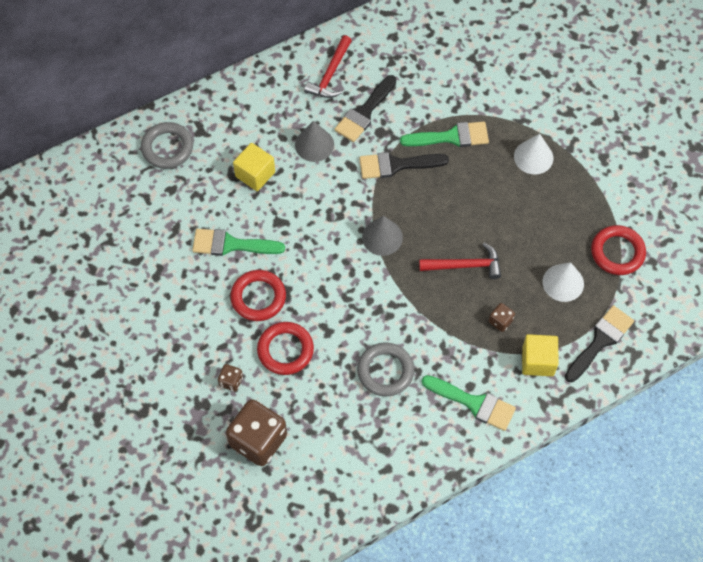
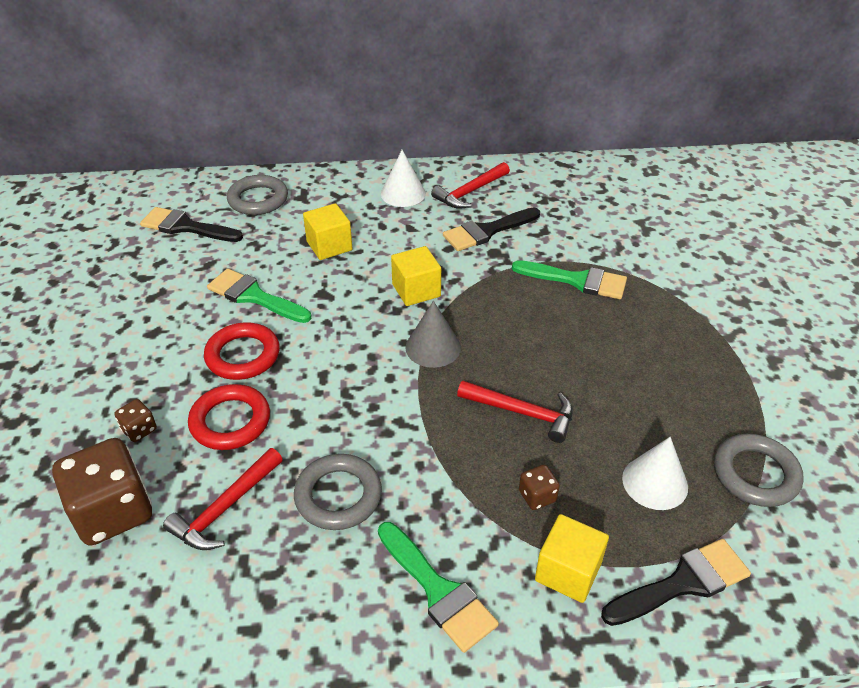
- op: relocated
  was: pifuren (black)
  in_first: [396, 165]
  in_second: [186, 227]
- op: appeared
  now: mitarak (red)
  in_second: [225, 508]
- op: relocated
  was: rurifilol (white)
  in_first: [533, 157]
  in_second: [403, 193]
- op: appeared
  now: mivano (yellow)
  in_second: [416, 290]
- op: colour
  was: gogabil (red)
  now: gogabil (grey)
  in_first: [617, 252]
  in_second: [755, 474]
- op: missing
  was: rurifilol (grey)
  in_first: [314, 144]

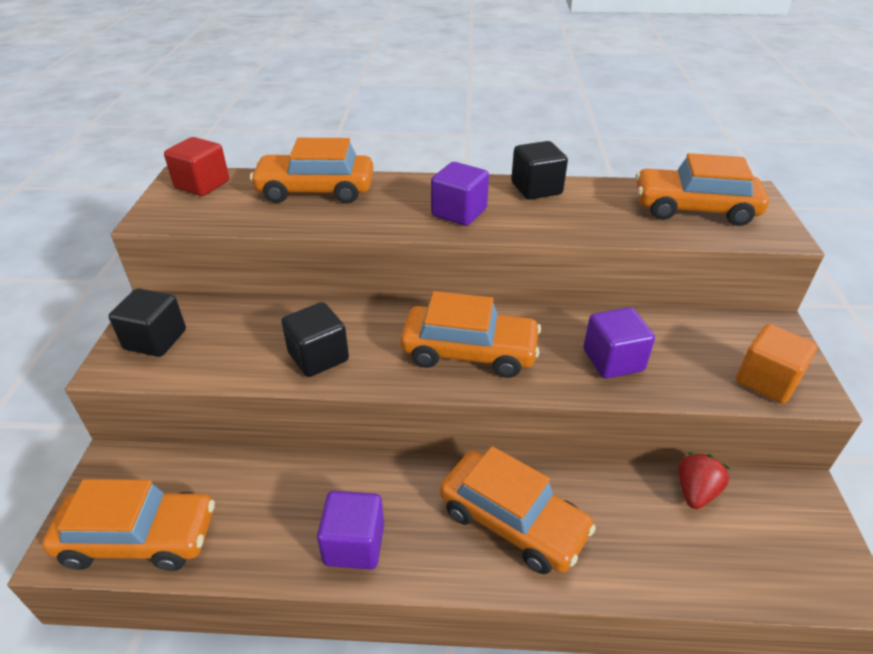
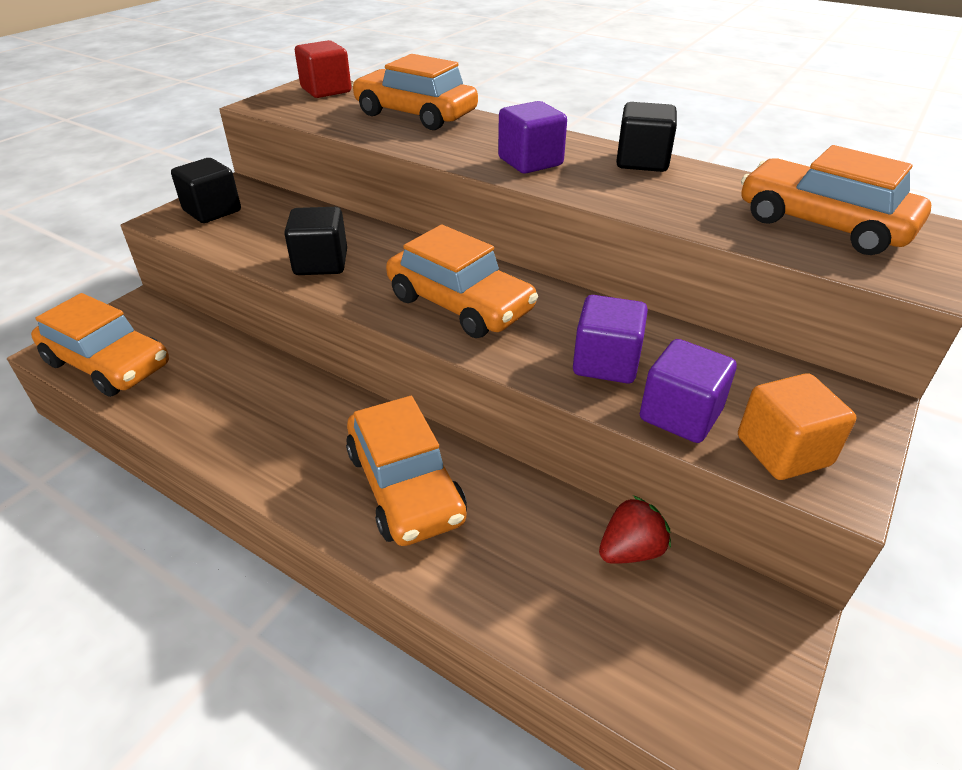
- op: relocated
  was: mivano (purple)
  in_first: [354, 544]
  in_second: [680, 415]

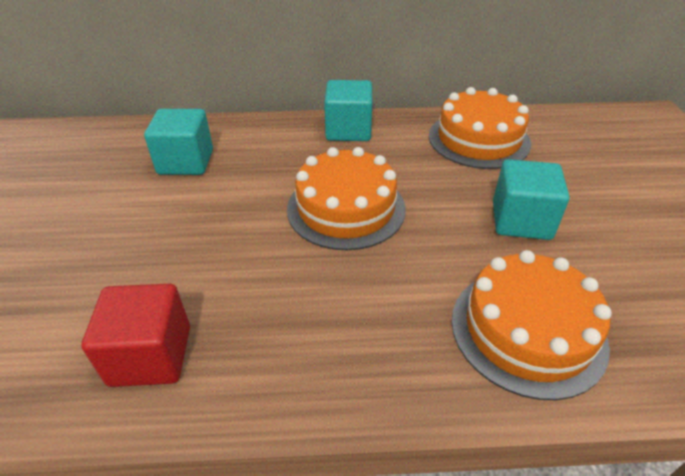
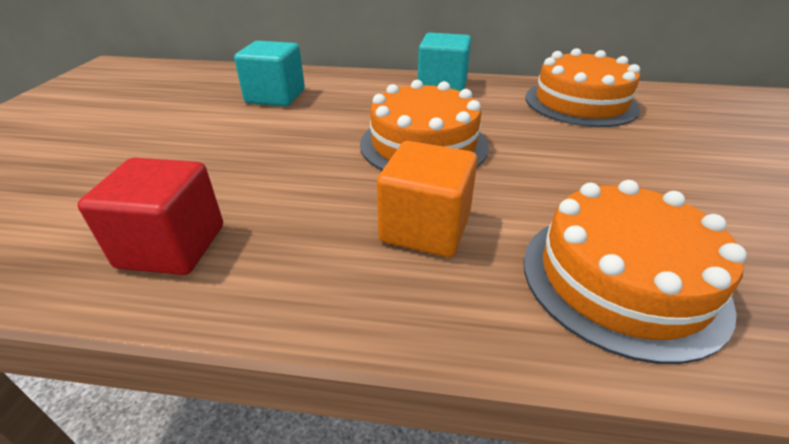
- op: appeared
  now: mivano (orange)
  in_second: [425, 228]
- op: missing
  was: mivano (turquoise)
  in_first: [521, 220]

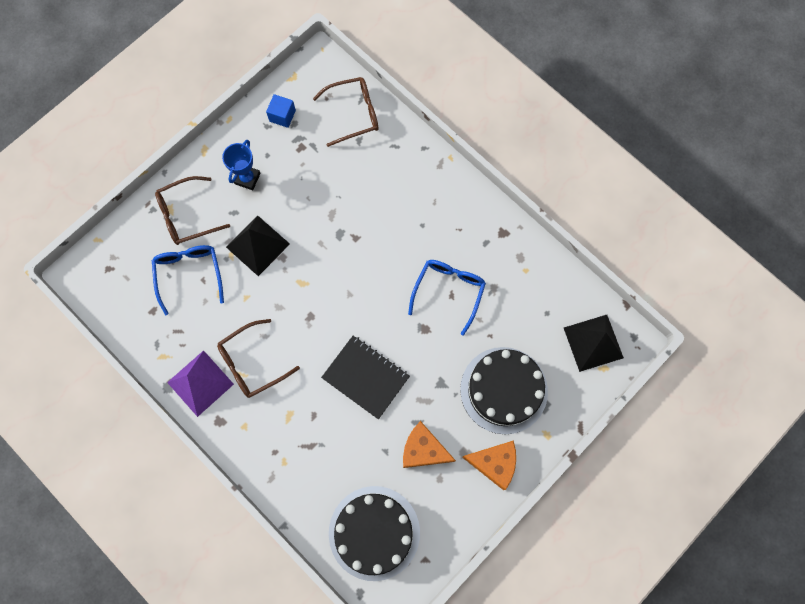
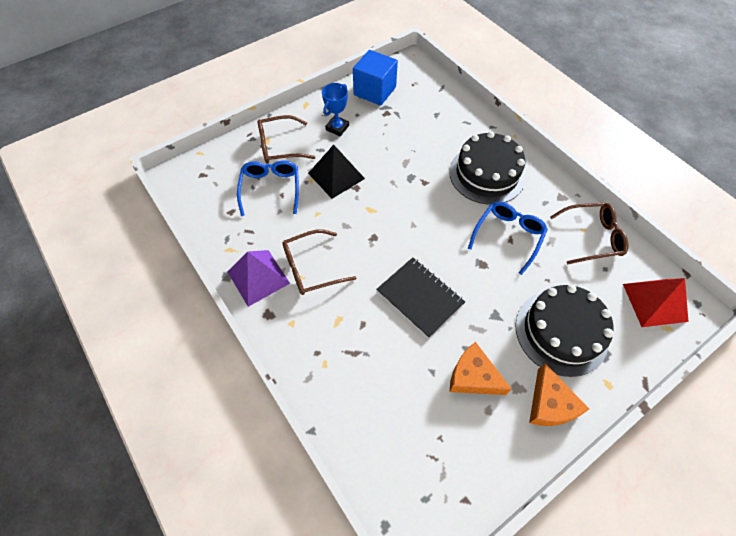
- op: size
  was: mivano (blue)
  in_first: [282, 116]
  in_second: [374, 91]
  ratio: 1.85
- op: relocated
  was: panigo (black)
  in_first: [374, 532]
  in_second: [486, 174]
- op: spun
  was: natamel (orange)
  in_first: [494, 463]
  in_second: [549, 404]
  clockwise: 60
- op: relocated
  was: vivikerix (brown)
  in_first: [353, 114]
  in_second: [591, 237]
- op: colour
  was: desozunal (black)
  now: desozunal (red)
  in_first: [593, 343]
  in_second: [654, 302]

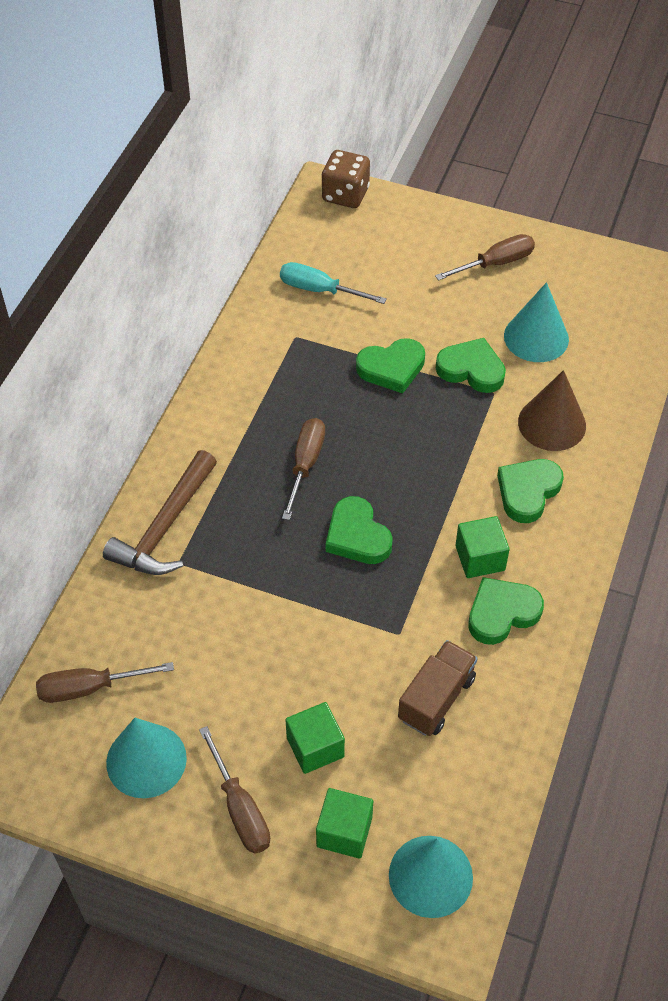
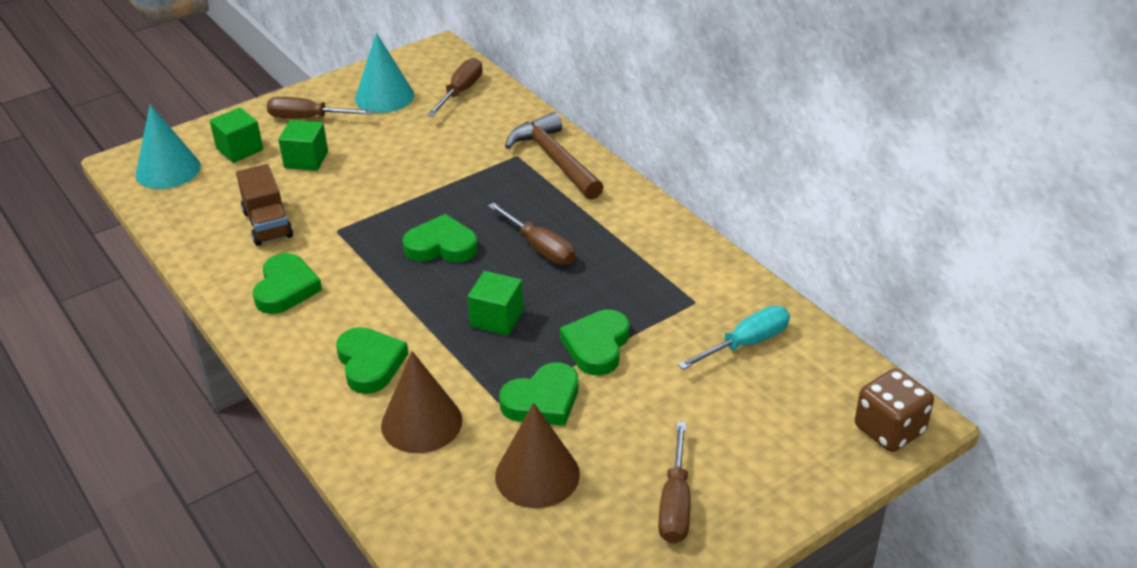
- op: relocated
  was: mivano (green)
  in_first: [480, 558]
  in_second: [497, 318]
- op: colour
  was: rurifilol (turquoise)
  now: rurifilol (brown)
  in_first: [536, 337]
  in_second: [537, 475]

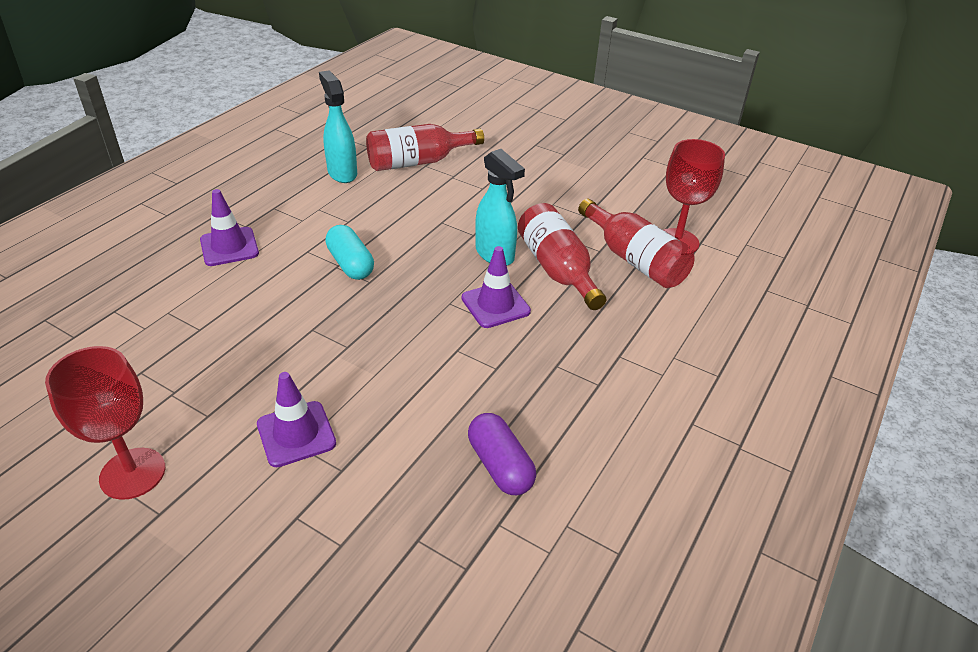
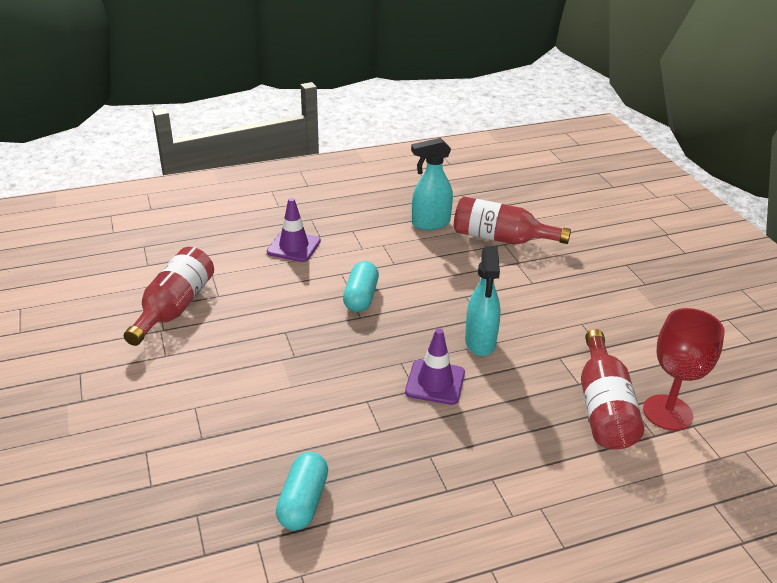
- op: relocated
  was: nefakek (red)
  in_first: [557, 269]
  in_second: [174, 308]
- op: colour
  was: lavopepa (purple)
  now: lavopepa (turquoise)
  in_first: [500, 465]
  in_second: [303, 502]
- op: spun
  was: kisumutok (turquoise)
  in_first: [342, 173]
  in_second: [430, 224]
  clockwise: -120
- op: missing
  was: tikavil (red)
  in_first: [132, 473]
- op: missing
  was: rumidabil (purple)
  in_first: [296, 434]

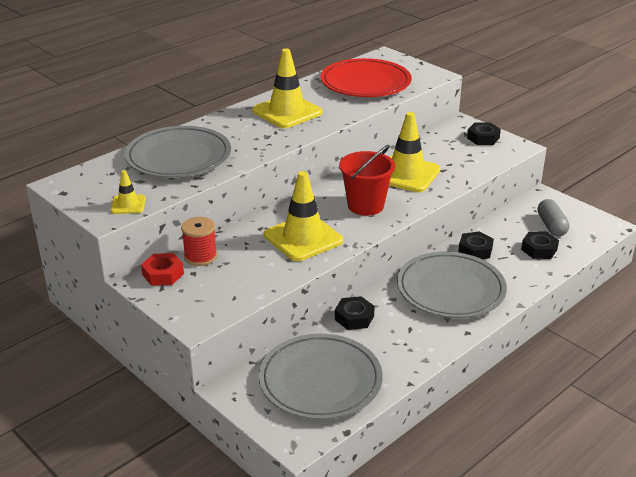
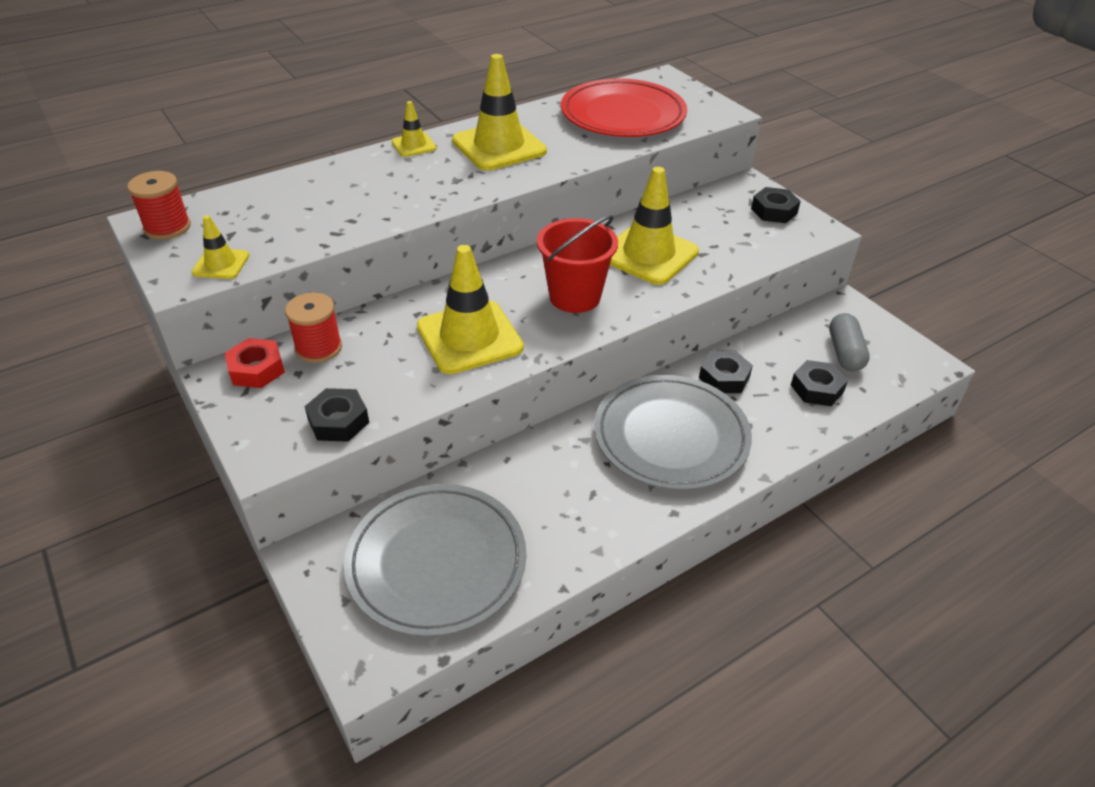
- op: appeared
  now: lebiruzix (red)
  in_second: [167, 227]
- op: relocated
  was: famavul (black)
  in_first: [354, 318]
  in_second: [338, 421]
- op: appeared
  now: rumidabil (yellow)
  in_second: [414, 145]
- op: missing
  was: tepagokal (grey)
  in_first: [178, 157]

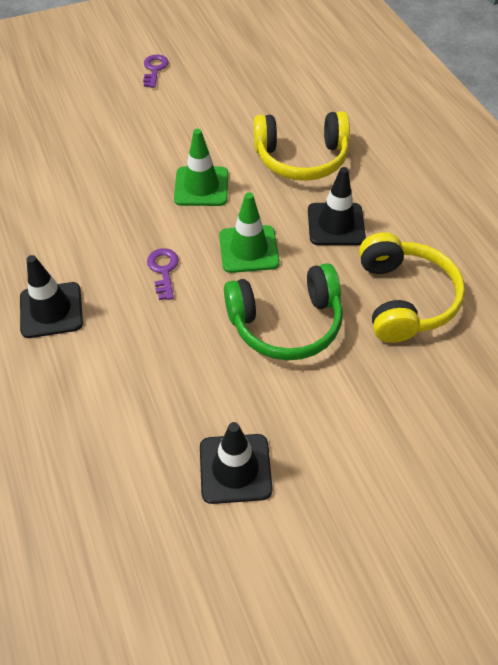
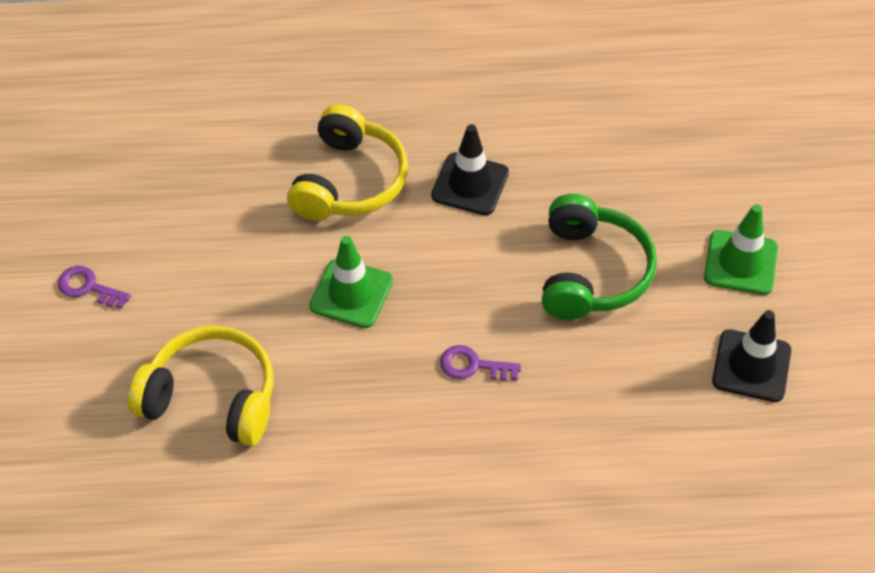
- op: relocated
  was: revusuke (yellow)
  in_first: [404, 299]
  in_second: [212, 397]
- op: relocated
  was: rumidabil (green)
  in_first: [249, 249]
  in_second: [740, 263]
- op: missing
  was: rumidabil (black)
  in_first: [51, 310]

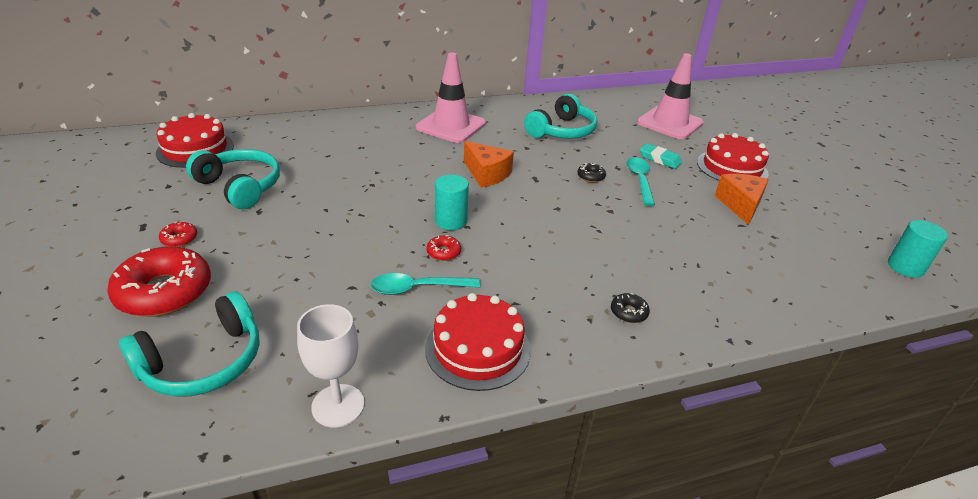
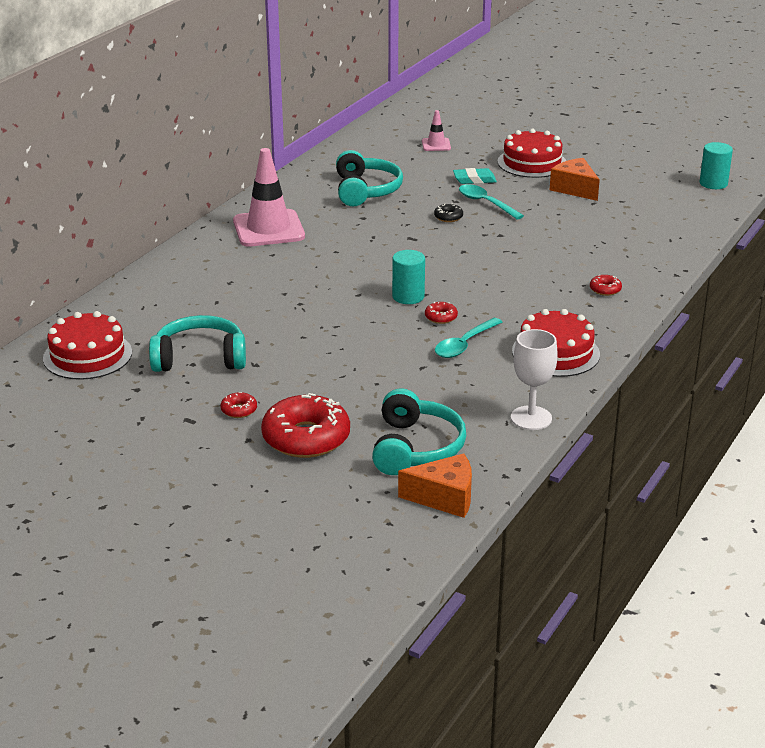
- op: relocated
  was: natamel (orange)
  in_first: [486, 174]
  in_second: [444, 498]
- op: size
  was: rumidabil (pink)
  in_first: [669, 123]
  in_second: [436, 145]
  ratio: 0.48
- op: colour
  was: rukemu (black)
  now: rukemu (red)
  in_first: [628, 312]
  in_second: [605, 289]

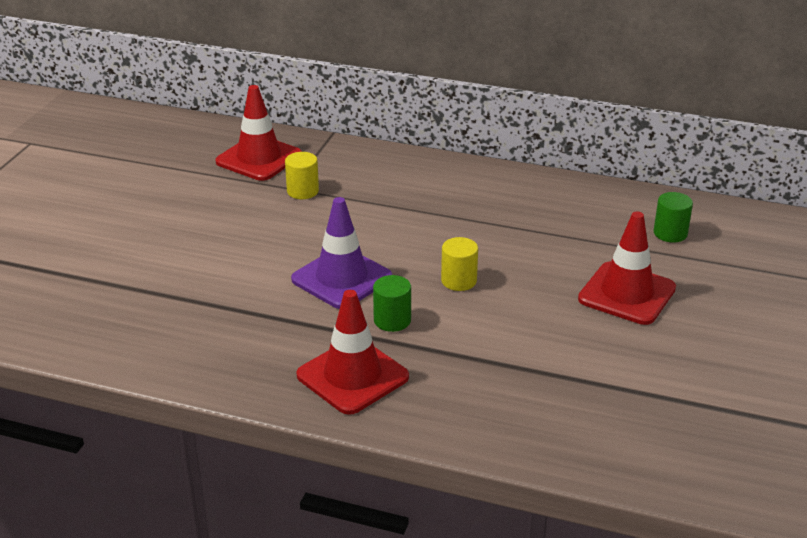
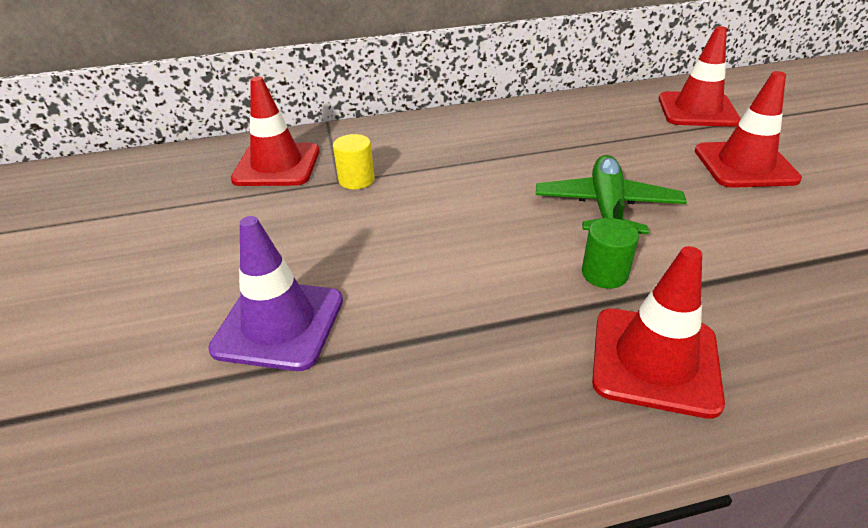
- op: relocated
  was: rumidabil (purple)
  in_first: [341, 278]
  in_second: [279, 324]
- op: exchanged
  was: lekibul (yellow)
  now: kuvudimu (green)
  in_first: [459, 281]
  in_second: [606, 208]
- op: exchanged
  was: lekibul (green)
  now: rumidabil (red)
  in_first: [670, 233]
  in_second: [697, 110]

